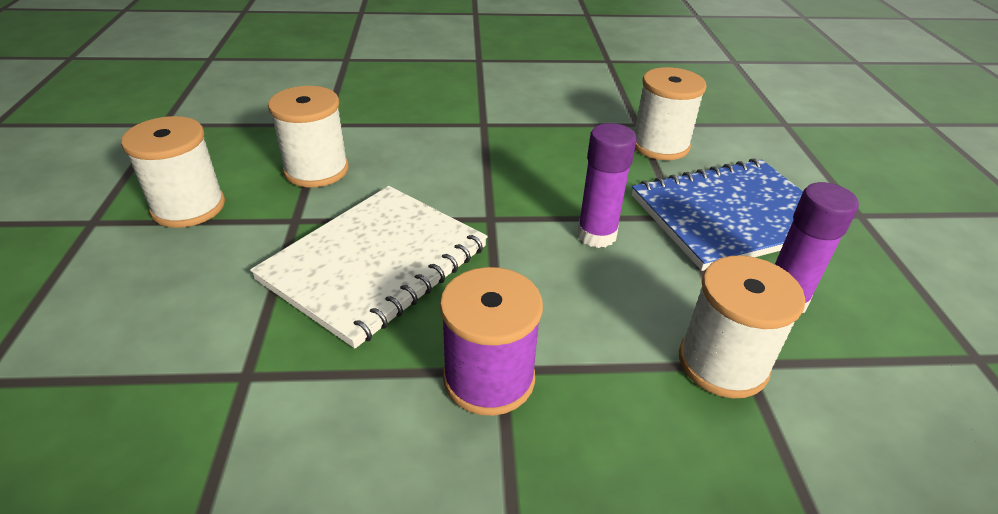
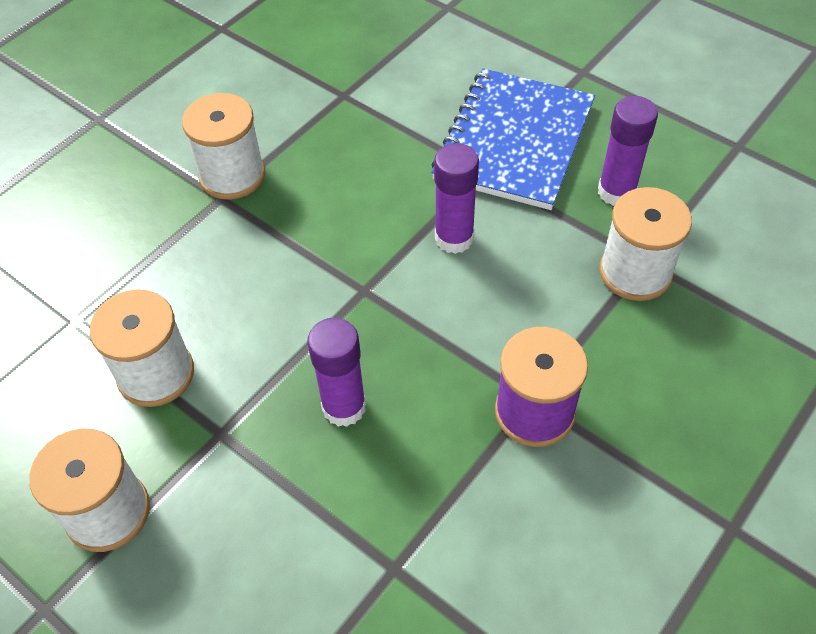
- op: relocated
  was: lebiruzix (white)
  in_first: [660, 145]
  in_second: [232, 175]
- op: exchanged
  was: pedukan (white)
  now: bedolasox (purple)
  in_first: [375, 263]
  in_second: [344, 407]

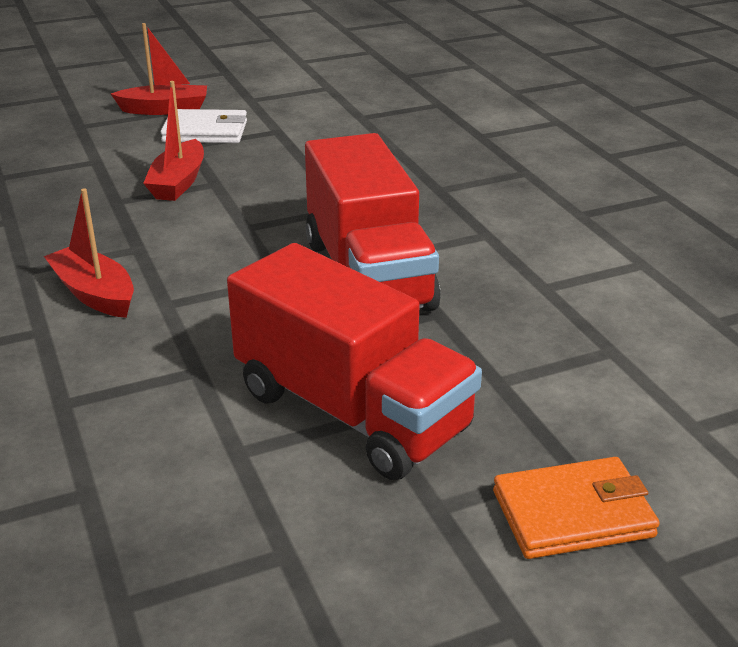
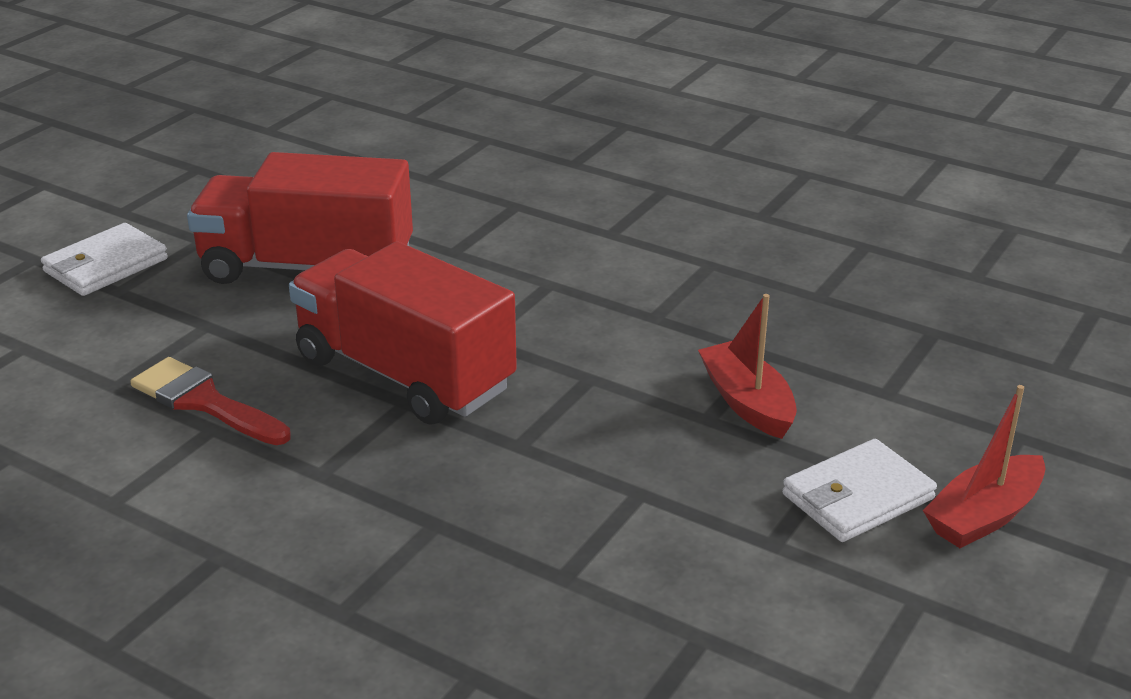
- op: colour
  was: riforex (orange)
  now: riforex (white)
  in_first: [573, 514]
  in_second: [105, 265]
- op: appeared
  now: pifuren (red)
  in_second: [204, 402]
- op: missing
  was: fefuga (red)
  in_first: [94, 294]

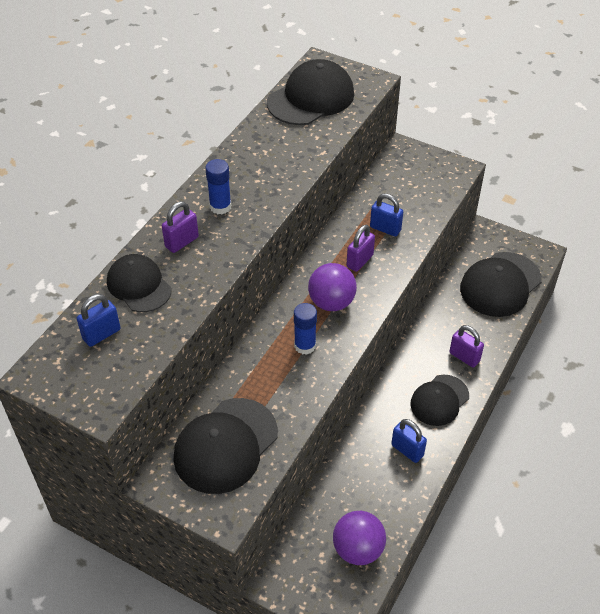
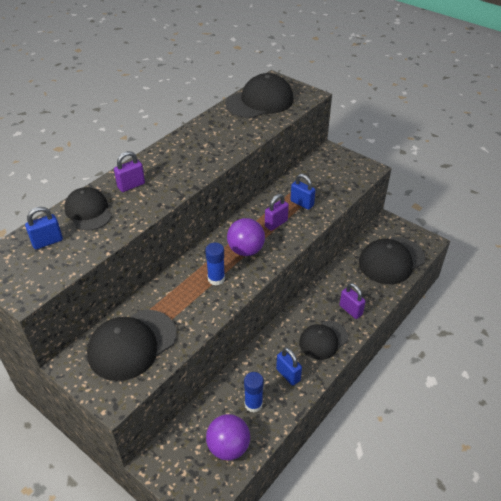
- op: relocated
  was: bedolasox (blue)
  in_first: [220, 207]
  in_second: [253, 404]

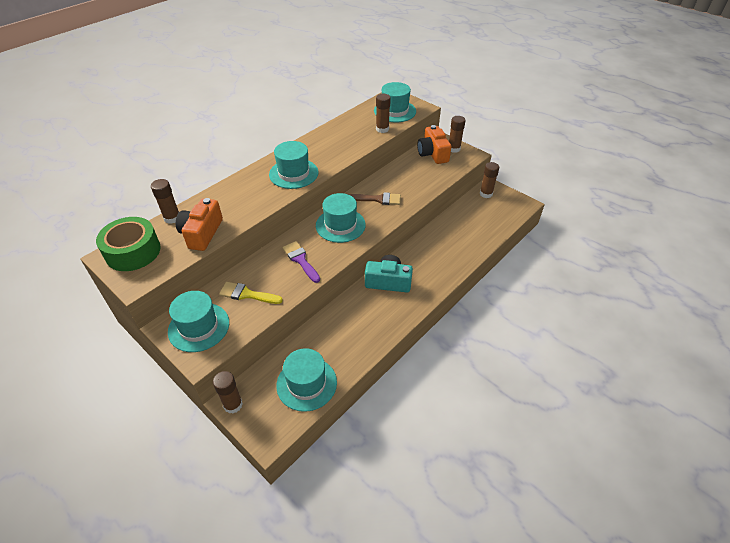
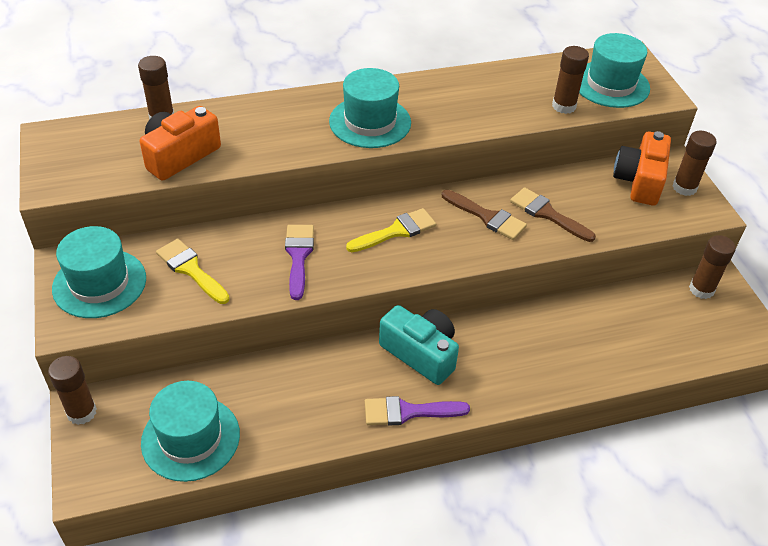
- op: exchanged
  was: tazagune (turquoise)
  now: pifuren (yellow)
  in_first: [340, 225]
  in_second: [396, 231]
- op: appeared
  now: pifuren (purple)
  in_second: [408, 412]
- op: appeared
  now: pifuren (brown)
  in_second: [547, 214]
- op: missing
  was: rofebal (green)
  in_first: [133, 252]

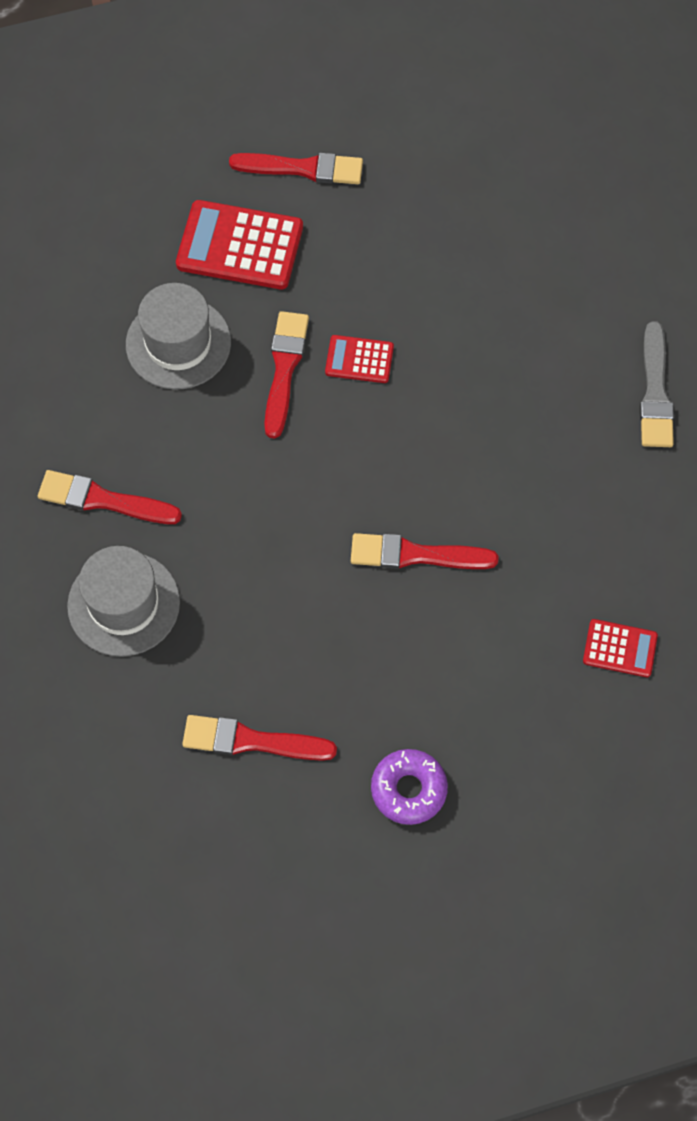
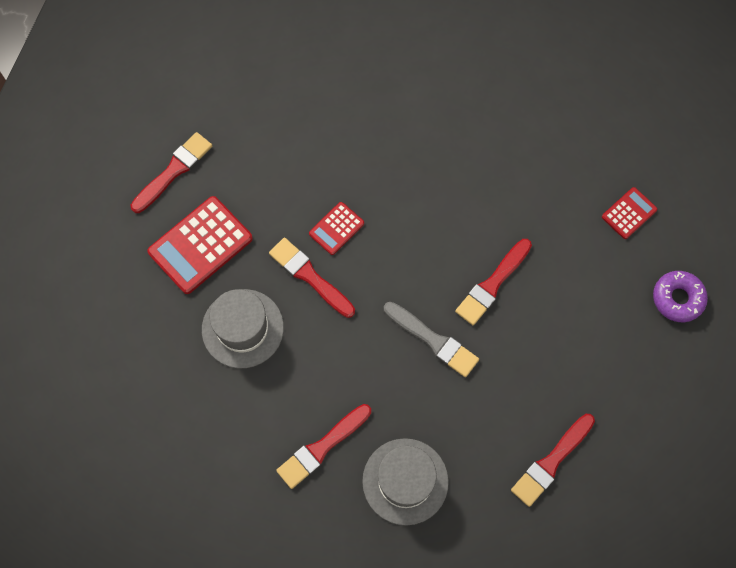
- op: relocated
  was: pifuren (grey)
  in_first: [655, 392]
  in_second: [433, 340]
- op: relocated
  was: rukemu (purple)
  in_first: [408, 789]
  in_second: [677, 298]

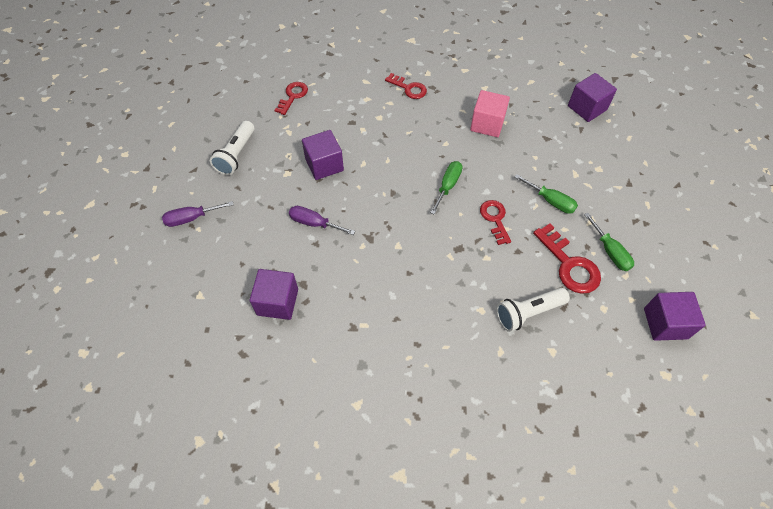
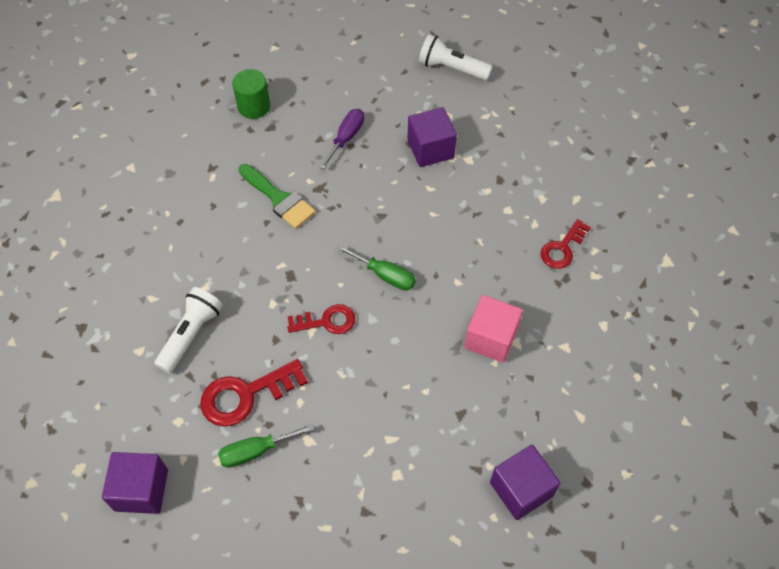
- op: spun
  was: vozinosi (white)
  in_first: [528, 313]
  in_second: [191, 334]
  clockwise: 45
- op: exchanged
  was: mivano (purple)
  now: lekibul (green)
  in_first: [277, 302]
  in_second: [254, 106]
- op: appeared
  now: pifuren (green)
  in_second: [279, 199]
- op: missing
  was: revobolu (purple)
  in_first: [191, 218]
- op: missing
  was: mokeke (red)
  in_first: [293, 96]
- op: missing
  was: revobolu (green)
  in_first: [551, 201]

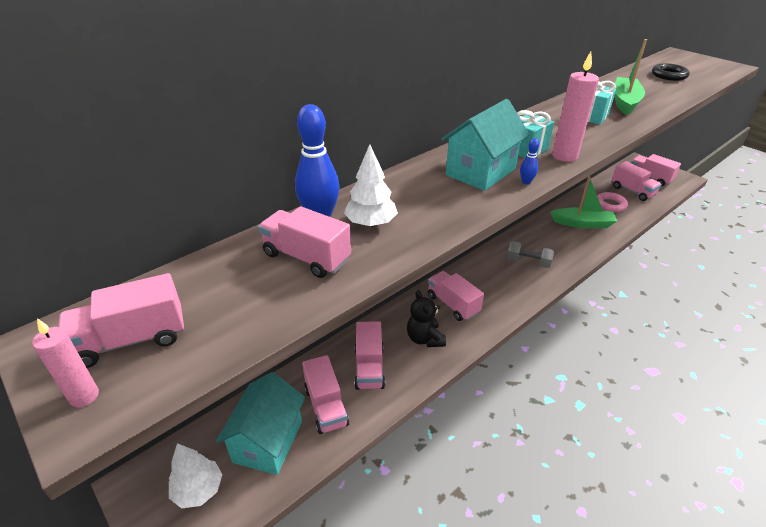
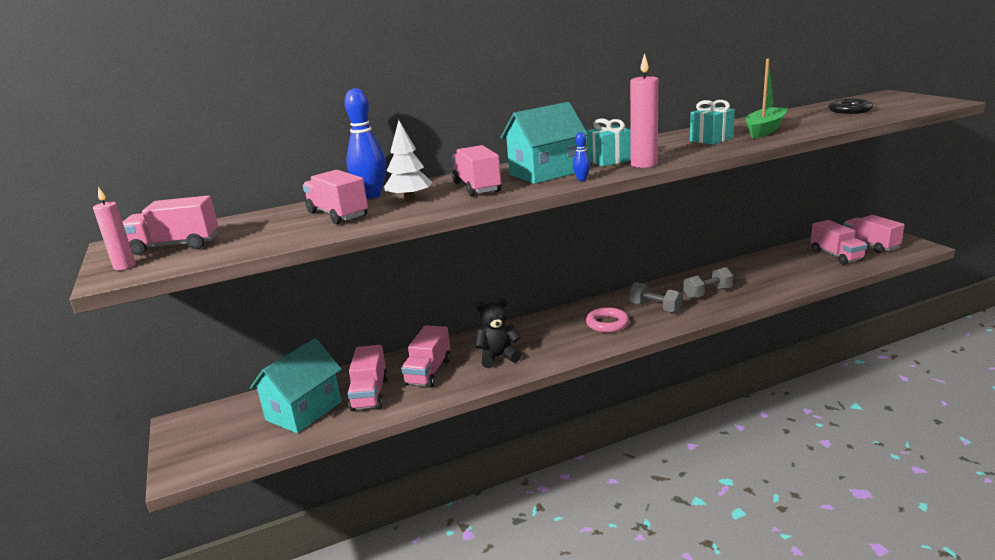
- op: relocated
  was: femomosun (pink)
  in_first: [453, 304]
  in_second: [477, 187]
- op: spun
  was: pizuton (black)
  in_first: [425, 338]
  in_second: [498, 357]
  clockwise: 75
- op: relocated
  was: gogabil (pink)
  in_first: [610, 204]
  in_second: [607, 324]
- op: appeared
  now: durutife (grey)
  in_second: [707, 293]
- op: missing
  was: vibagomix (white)
  in_first: [198, 490]
- op: missing
  was: fefuga (green)
  in_first: [582, 223]

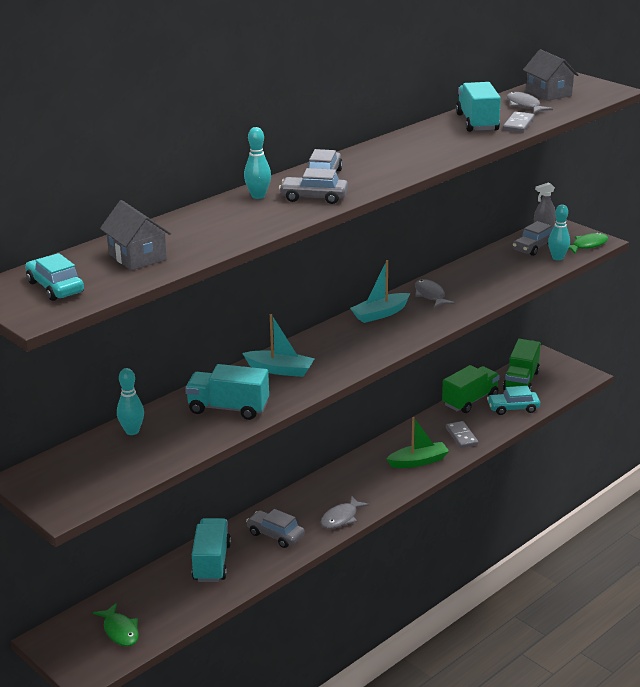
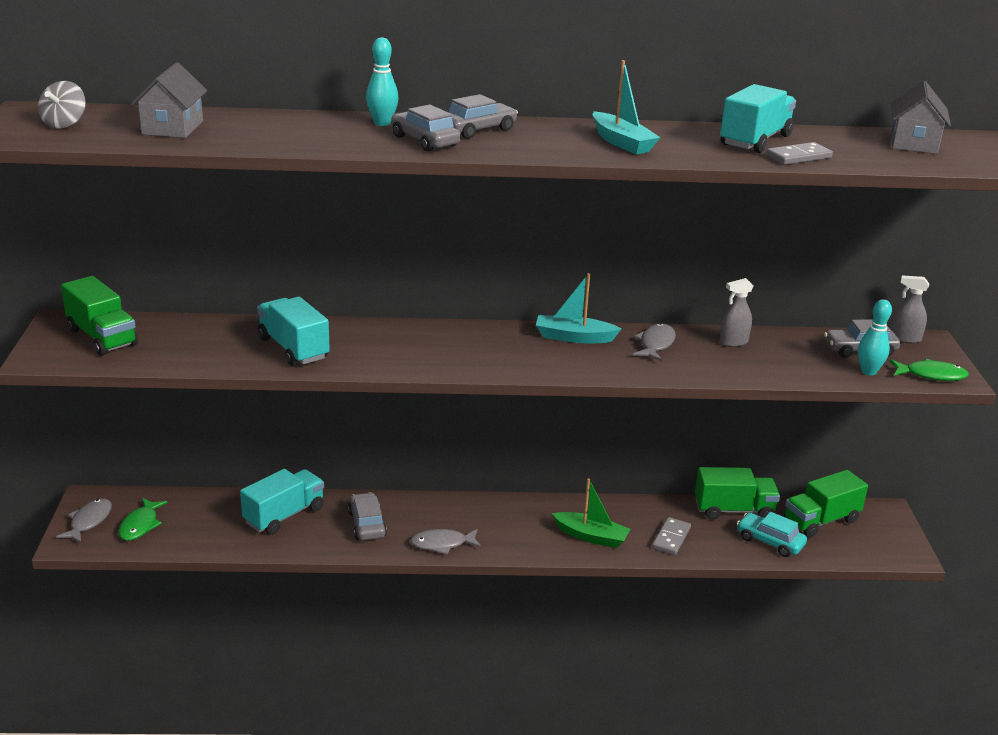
- op: exchanged
  was: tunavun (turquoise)
  now: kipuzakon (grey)
  in_first: [55, 287]
  in_second: [64, 124]
- op: relocated
  was: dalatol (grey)
  in_first: [524, 105]
  in_second: [89, 521]
- op: appeared
  now: femomosun (green)
  in_second: [102, 337]
- op: relocated
  was: fefuga (turquoise)
  in_first: [280, 370]
  in_second: [622, 143]
- op: appeared
  now: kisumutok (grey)
  in_second: [733, 342]
- op: missing
  was: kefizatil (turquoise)
  in_first: [132, 431]

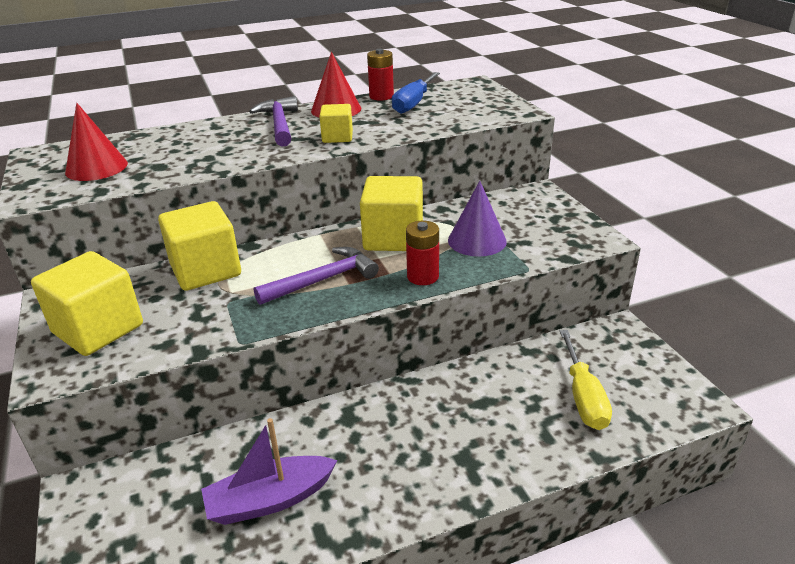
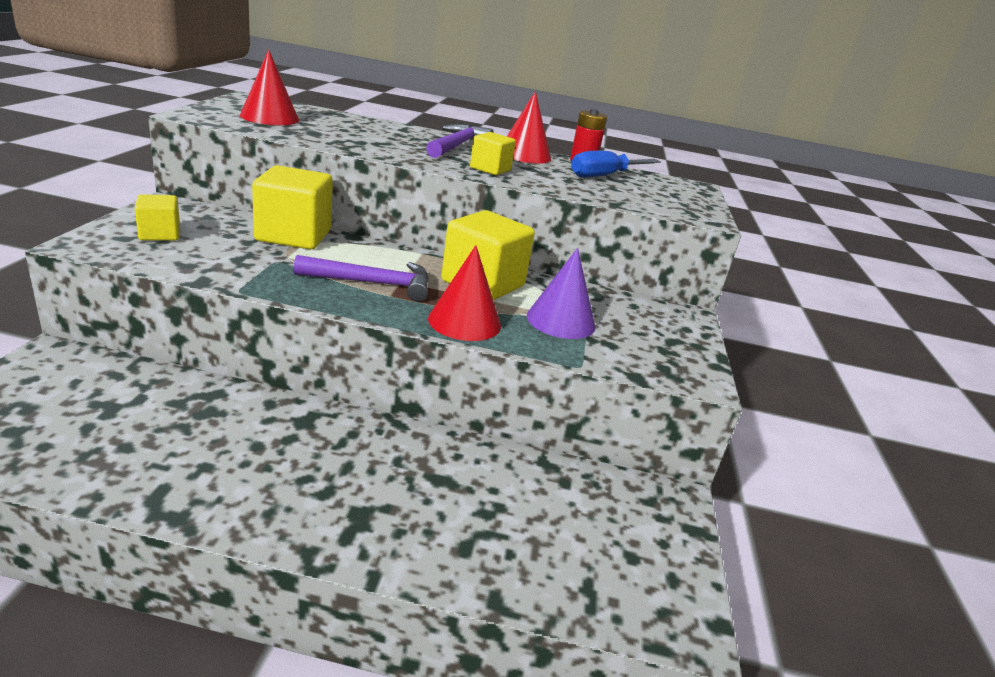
- op: size
  was: mivano (yellow)
  in_first: [98, 329]
  in_second: [160, 234]
  ratio: 0.55
- op: exchanged
  was: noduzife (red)
  now: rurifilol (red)
  in_first: [423, 276]
  in_second: [464, 322]
- op: missing
  was: fefuga (purple)
  in_first: [270, 499]
- op: missing
  was: revobolu (yellow)
  in_first: [583, 396]

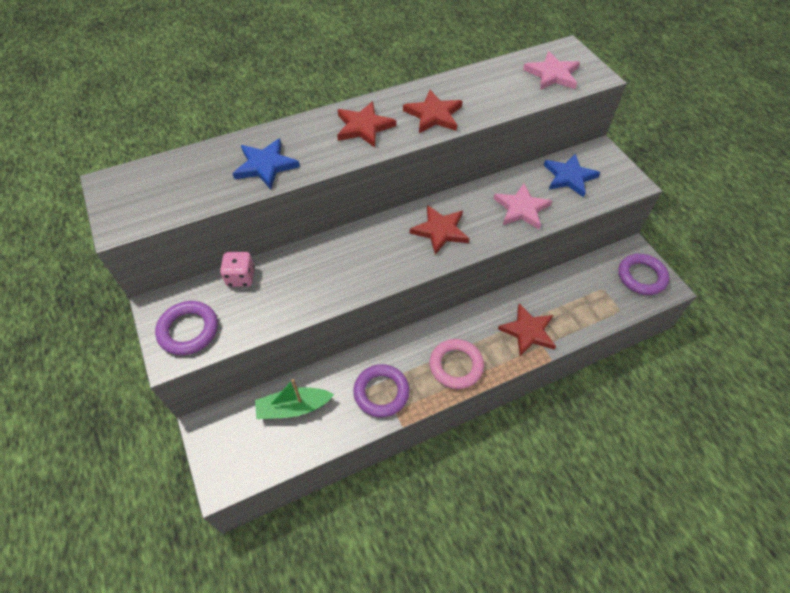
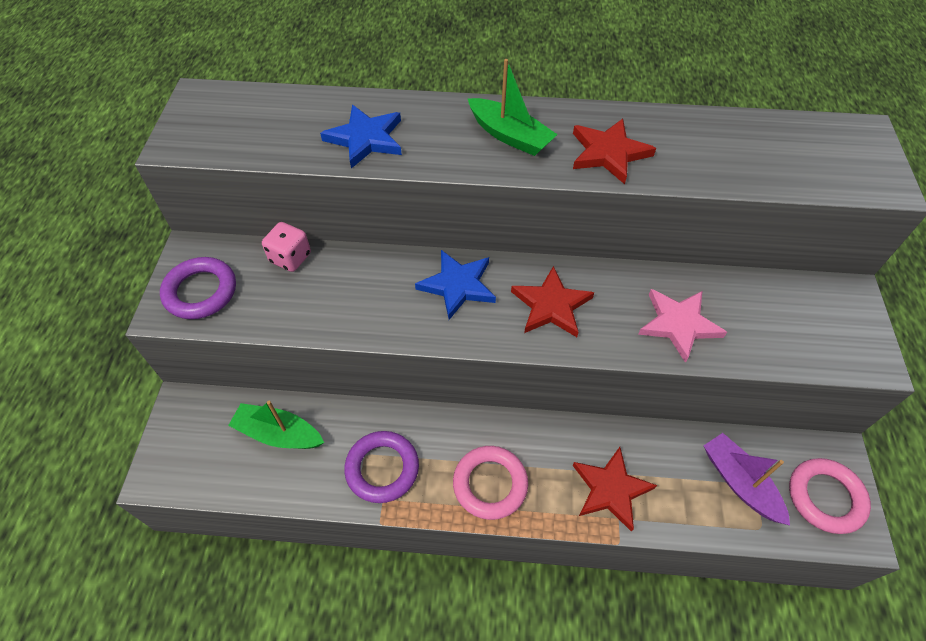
- op: relocated
  was: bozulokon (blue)
  in_first: [569, 177]
  in_second: [457, 285]
- op: exchanged
  was: bozulokon (red)
  now: fefuga (green)
  in_first: [364, 127]
  in_second: [510, 136]
- op: appeared
  now: fefuga (purple)
  in_second: [739, 482]
- op: colour
  was: gogabil (purple)
  now: gogabil (pink)
  in_first: [641, 276]
  in_second: [825, 497]
- op: missing
  was: bozulokon (pink)
  in_first: [552, 74]

